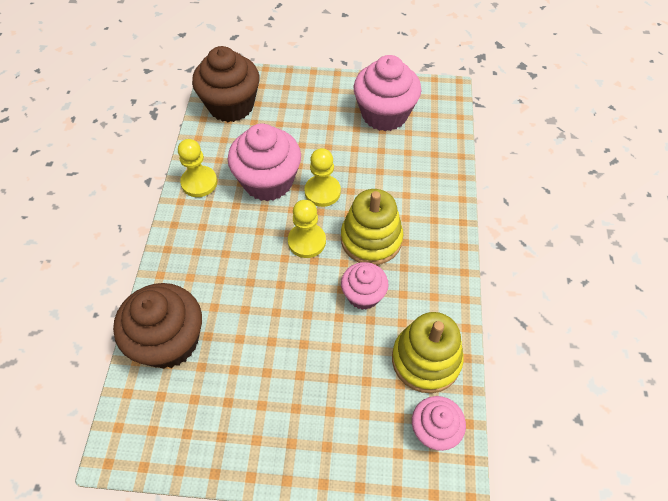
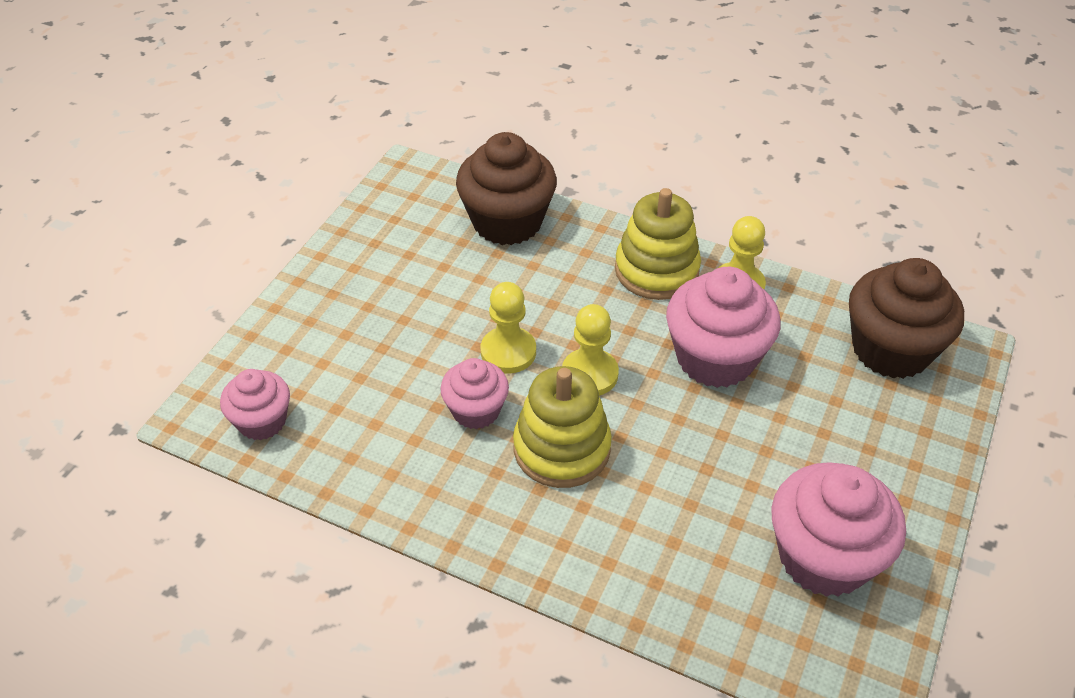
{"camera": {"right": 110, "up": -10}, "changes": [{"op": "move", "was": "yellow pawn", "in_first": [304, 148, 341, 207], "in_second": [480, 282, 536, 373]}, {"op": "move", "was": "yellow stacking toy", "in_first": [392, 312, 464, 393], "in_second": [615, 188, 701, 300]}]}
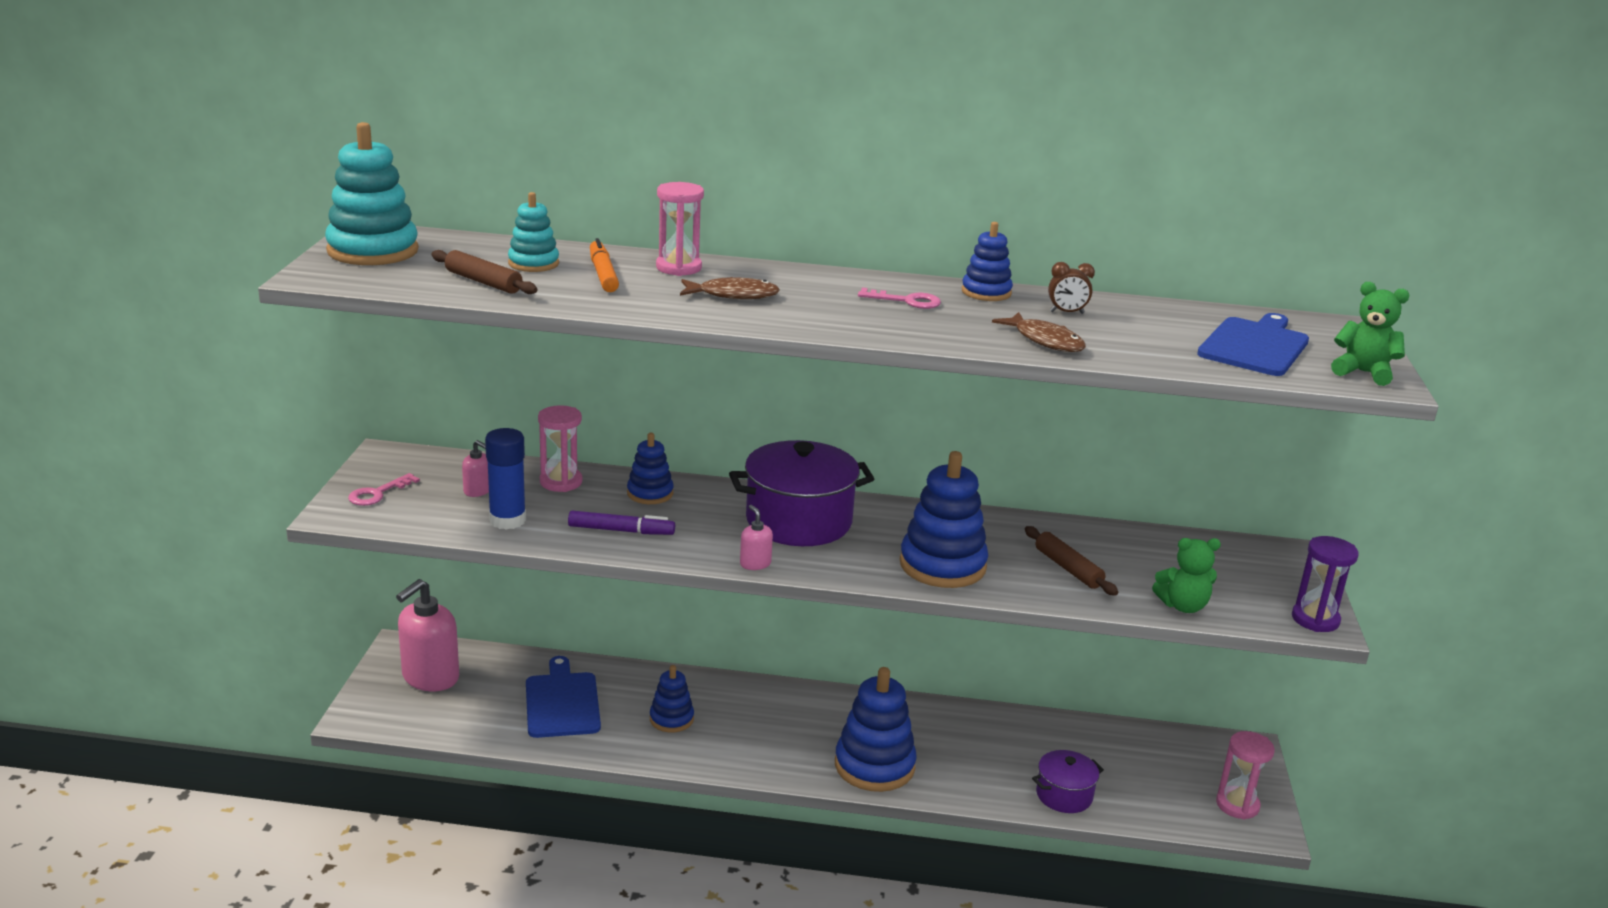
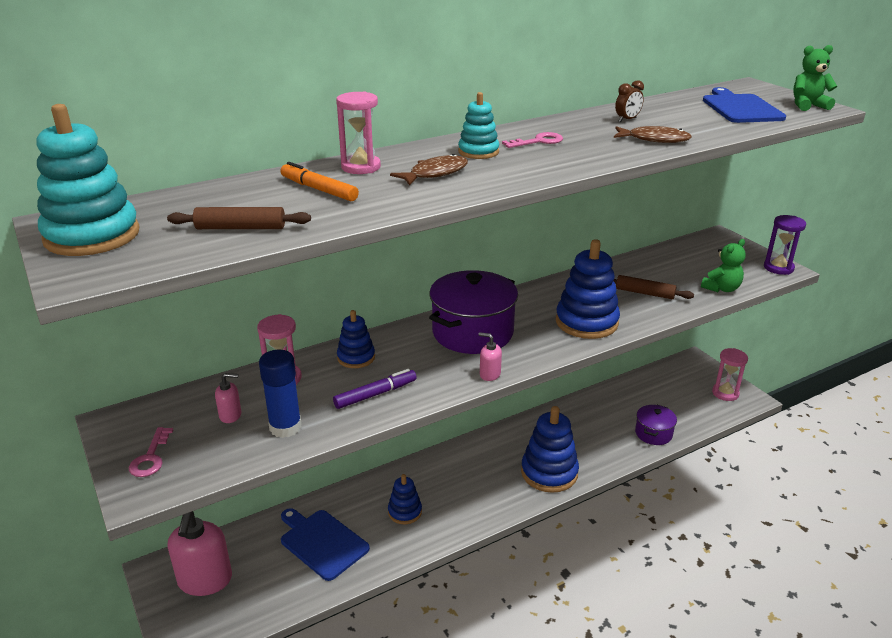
{"camera": {"right": -35, "up": 5}, "changes": [{"op": "move", "was": "turquoise stacking toy", "in_first": [508, 192, 559, 272], "in_second": [458, 92, 499, 159]}, {"op": "delete", "was": "blue stacking toy", "in_first": [962, 222, 1013, 301]}]}
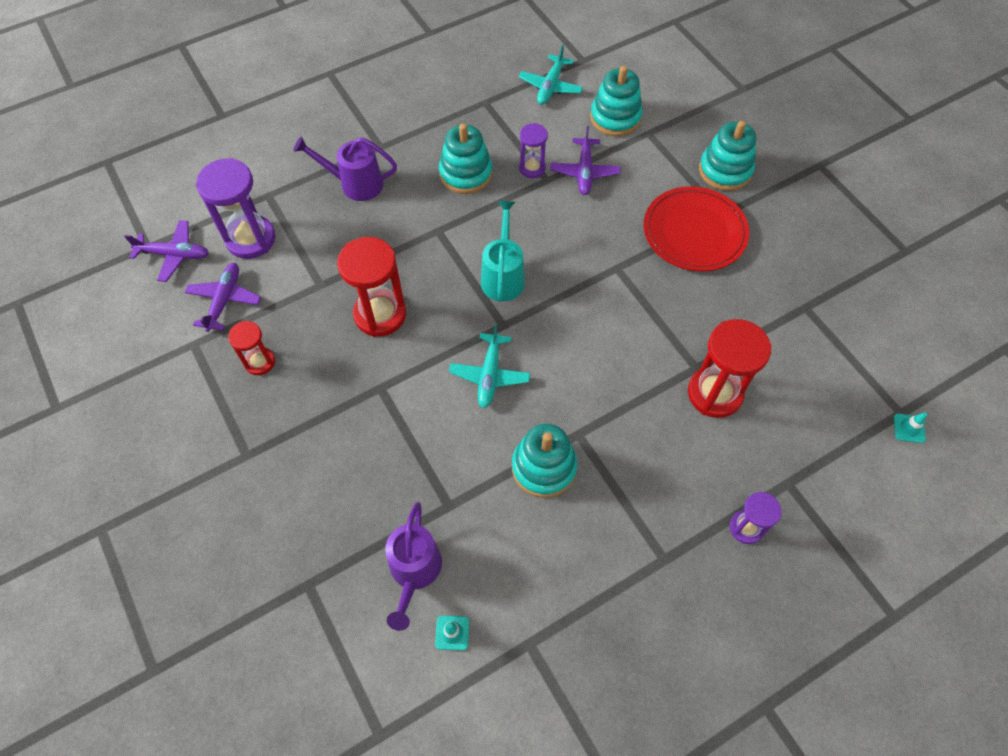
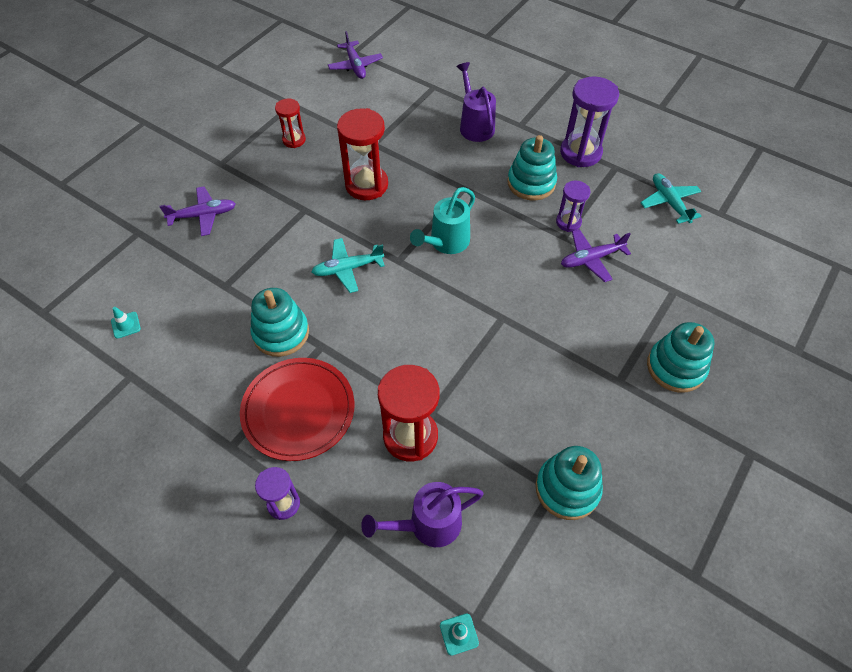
{"camera": {"right": 65, "up": -5}, "changes": [{"op": "move", "was": "purple plane", "in_first": [185, 263, 261, 332], "in_second": [159, 187, 236, 236]}, {"op": "move", "was": "purple hourglass", "in_first": [196, 158, 275, 259], "in_second": [560, 76, 619, 167]}, {"op": "move", "was": "purple watering can", "in_first": [385, 502, 442, 631], "in_second": [361, 482, 484, 547]}, {"op": "rotate", "was": "turquoise watering can", "in_first": [481, 201, 525, 302], "in_second": [410, 187, 475, 254], "clockwise": 150}, {"op": "rotate", "was": "turquoise plane", "in_first": [518, 44, 583, 105], "in_second": [640, 173, 702, 224], "clockwise": 75}, {"op": "move", "was": "turquoise stacking toy", "in_first": [590, 66, 643, 136], "in_second": [536, 446, 603, 520]}, {"op": "move", "was": "red plate", "in_first": [644, 186, 749, 272], "in_second": [240, 358, 354, 461]}]}
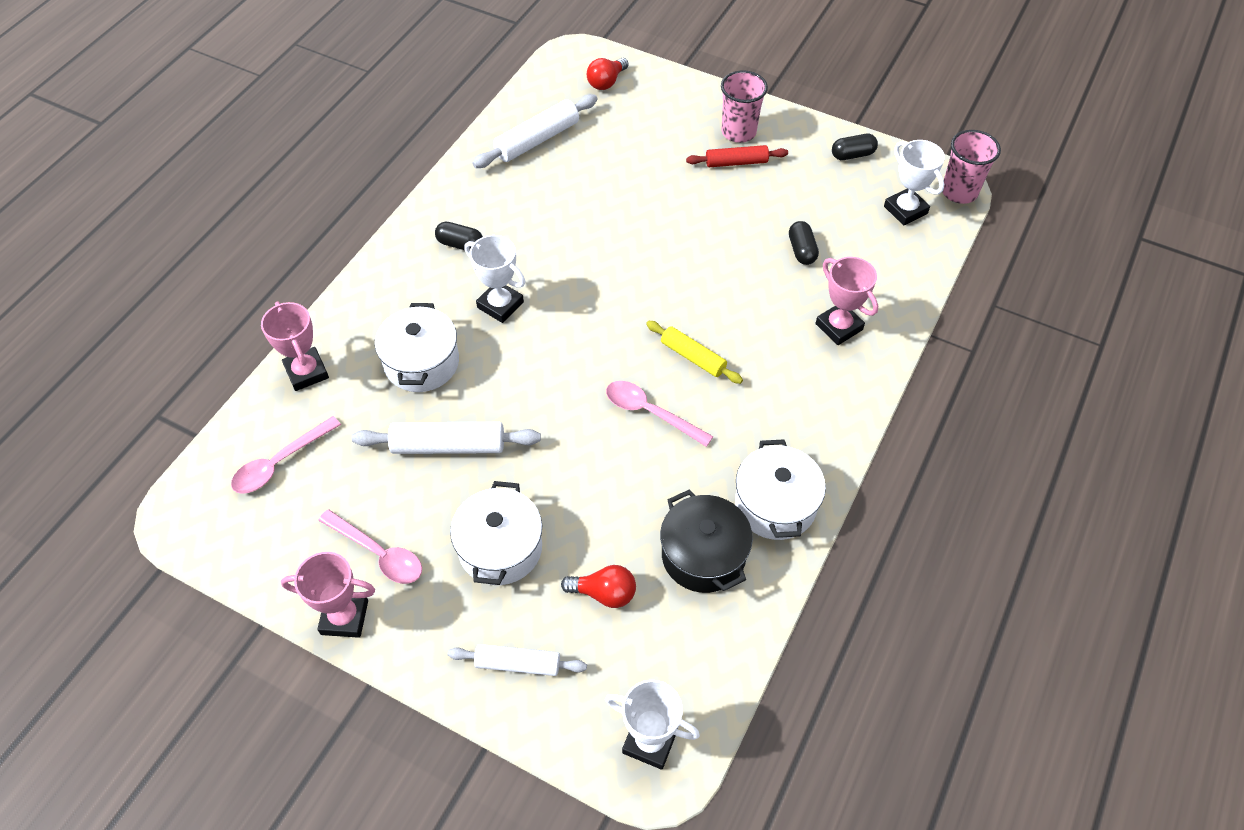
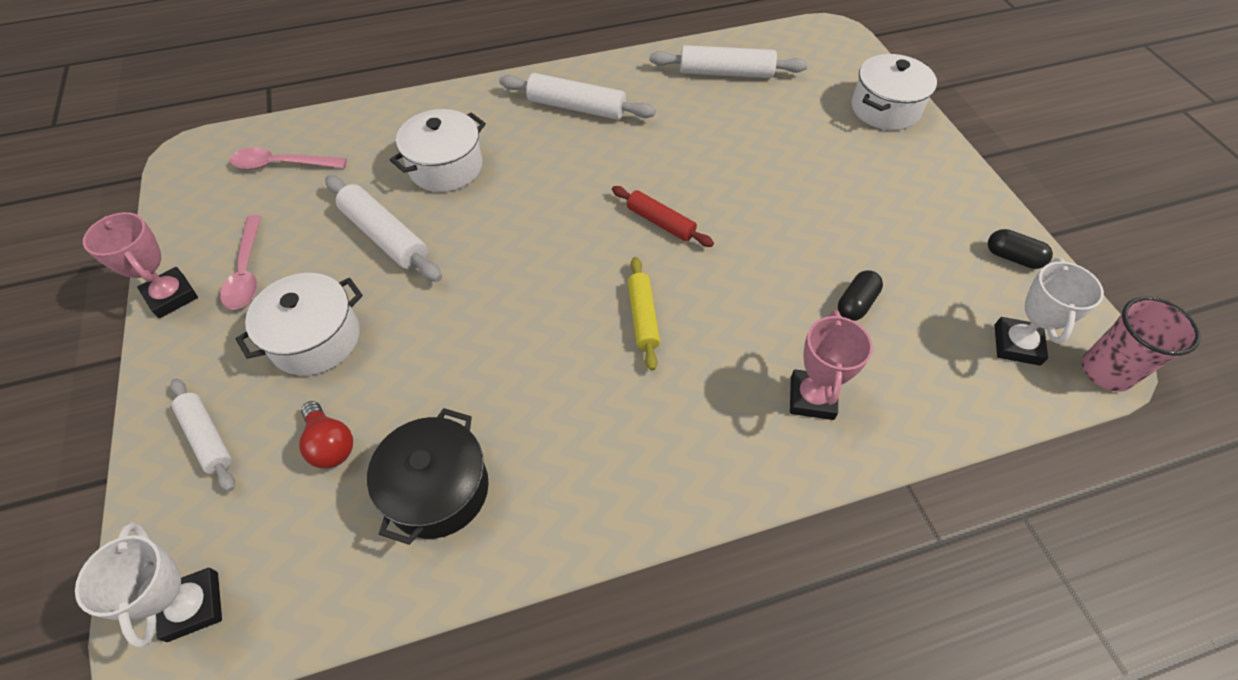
{"camera": {"right": 45, "up": 0}, "changes": [{"op": "delete", "was": "pink trophy", "in_first": [261, 301, 329, 391]}, {"op": "replace", "was": "black capsule", "now": "white rolling pin", "in_first": [435, 222, 483, 250], "in_second": [499, 73, 656, 120]}, {"op": "delete", "was": "white trophy", "in_first": [465, 235, 525, 323]}, {"op": "delete", "was": "red light bulb", "in_first": [587, 58, 629, 90]}, {"op": "delete", "was": "pink spoon", "in_first": [606, 381, 713, 447]}, {"op": "move", "was": "red rolling pin", "in_first": [686, 145, 788, 167], "in_second": [612, 186, 714, 247]}, {"op": "delete", "was": "pink cup", "in_first": [721, 70, 768, 143]}, {"op": "move", "was": "white pot", "in_first": [735, 439, 826, 540], "in_second": [852, 54, 937, 130]}]}
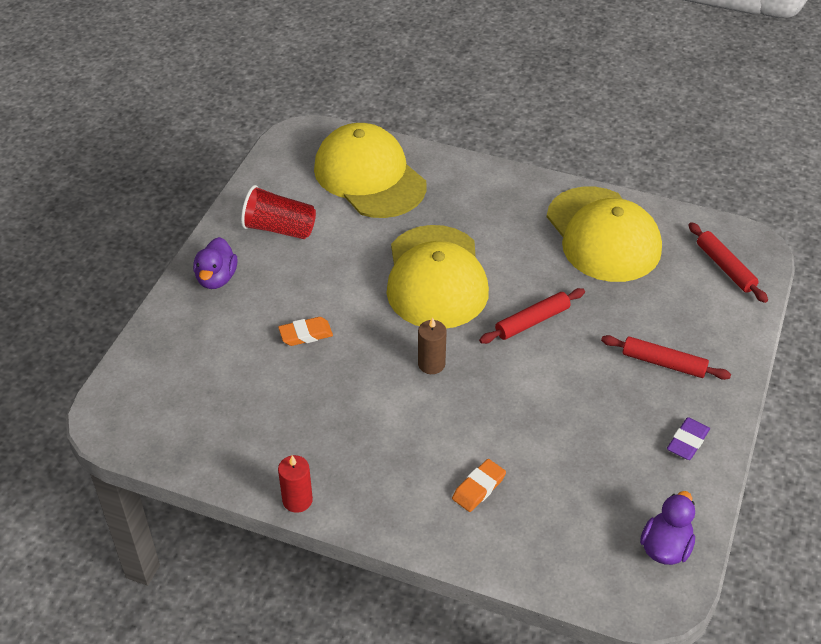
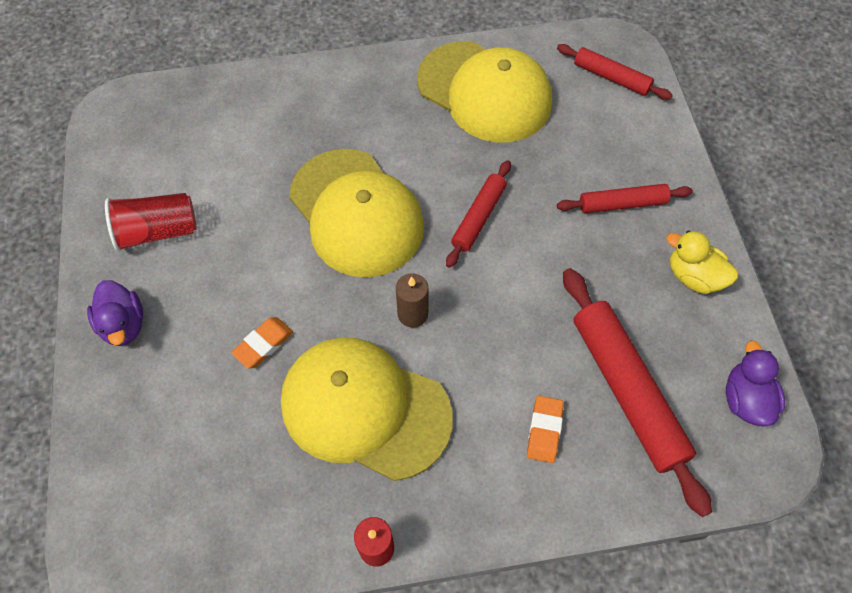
{"camera": {"right": -30, "up": 15}, "changes": [{"op": "move", "was": "yellow cap", "in_first": [314, 123, 426, 218], "in_second": [281, 338, 453, 481]}, {"op": "replace", "was": "purple eraser", "now": "yellow duck", "in_first": [667, 417, 710, 460], "in_second": [666, 230, 738, 294]}, {"op": "insert", "now": "red rolling pin", "in_second": [563, 268, 712, 517]}]}
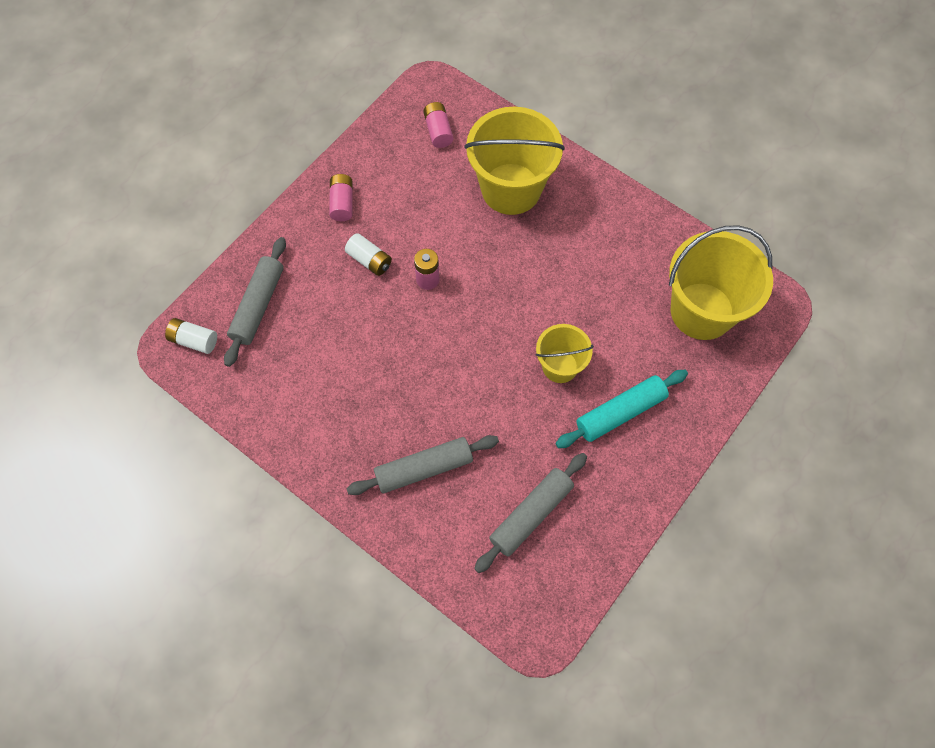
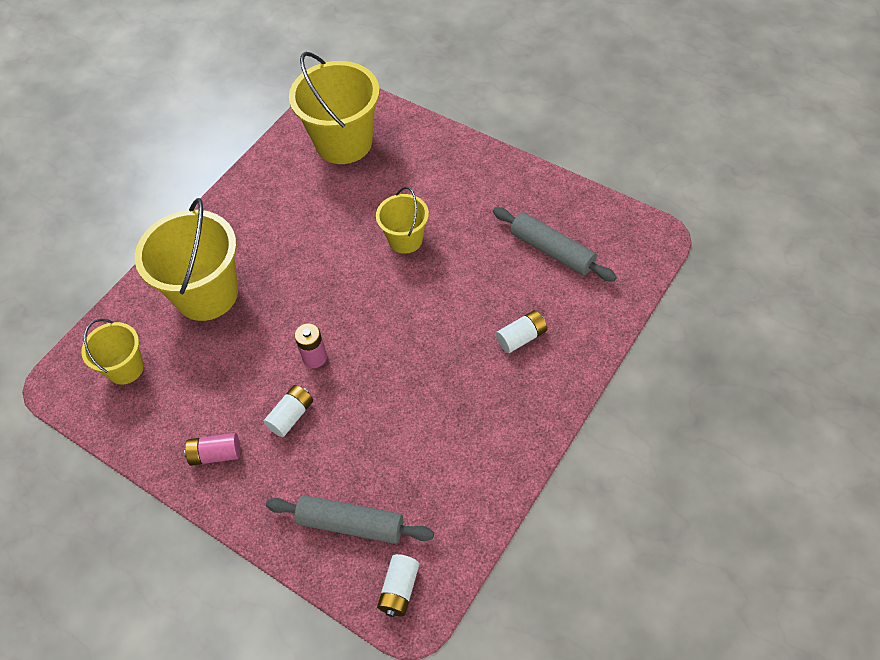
{"camera": {"right": -90, "up": -10}, "changes": [{"op": "replace", "was": "grey rolling pin", "now": "white battery", "in_first": [347, 435, 499, 495], "in_second": [496, 310, 547, 353]}, {"op": "replace", "was": "pink battery", "now": "yellow bucket", "in_first": [423, 102, 453, 148], "in_second": [81, 319, 144, 385]}, {"op": "delete", "was": "turquoise rolling pin", "in_first": [555, 370, 688, 448]}]}
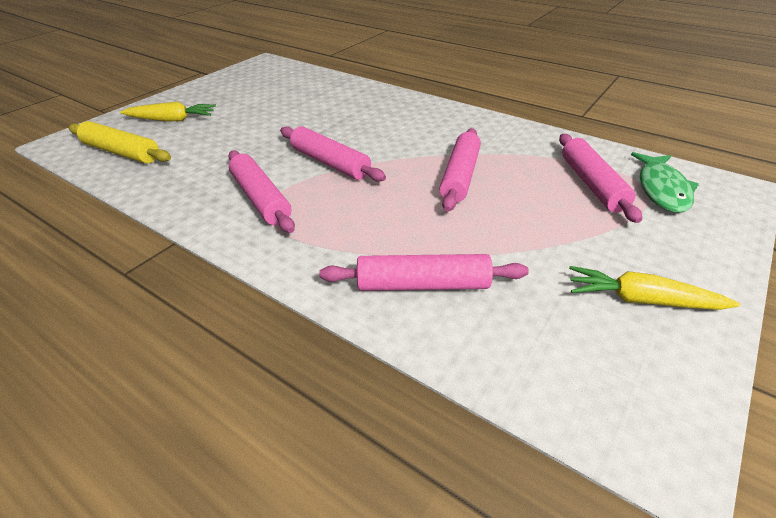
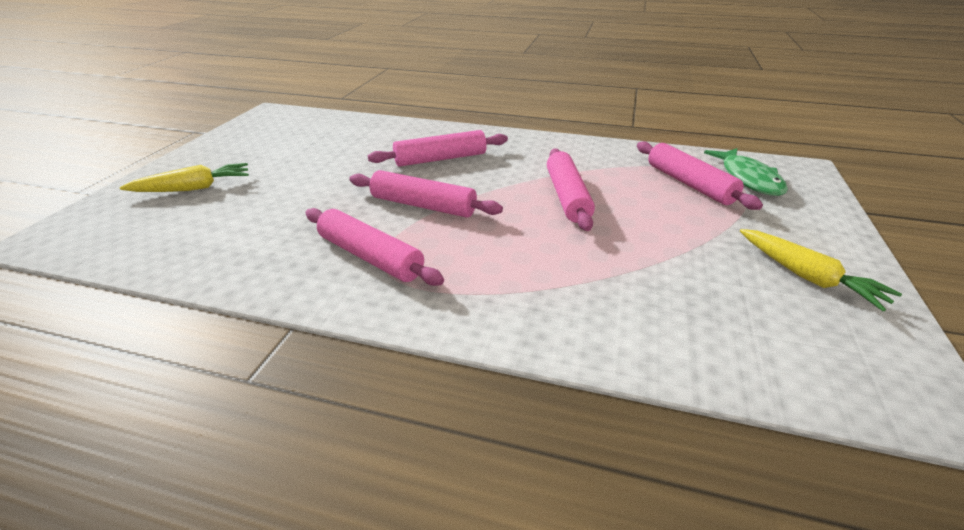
{"camera": {"right": -20, "up": -5}, "changes": [{"op": "delete", "was": "yellow rolling pin", "in_first": [68, 121, 171, 164]}, {"op": "move", "was": "pink rolling pin", "in_first": [319, 254, 529, 291], "in_second": [368, 130, 508, 167]}, {"op": "rotate", "was": "yellow carrot", "in_first": [569, 266, 740, 310], "in_second": [740, 229, 902, 311], "clockwise": -120}]}
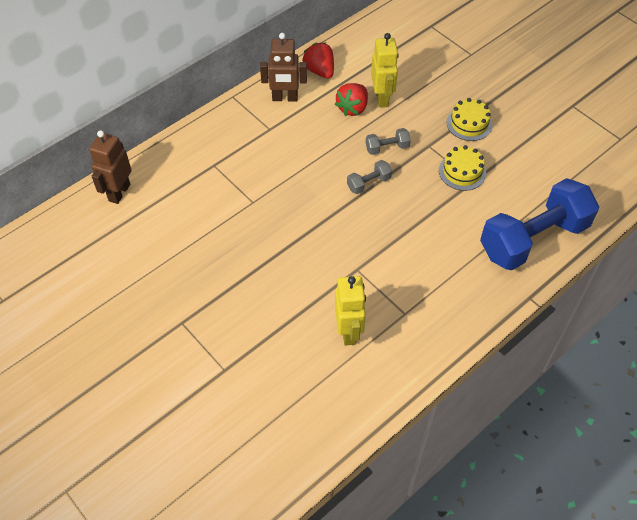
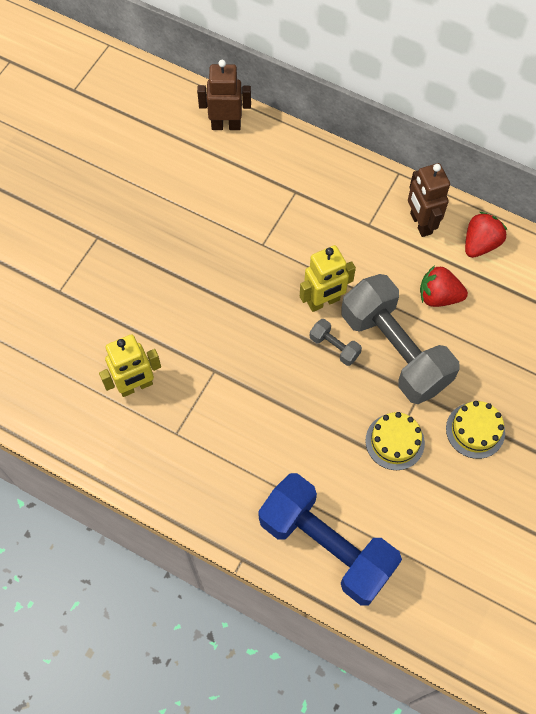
{"camera": {"right": 70, "up": 10}, "changes": [{"op": "resize", "was": "grey dumbbell", "in_first": [366, 128, 411, 155], "in_second": [341, 274, 460, 404], "ratio": 2.45}, {"op": "move", "was": "yellow robot", "in_first": [371, 33, 399, 108], "in_second": [300, 245, 356, 312]}]}
